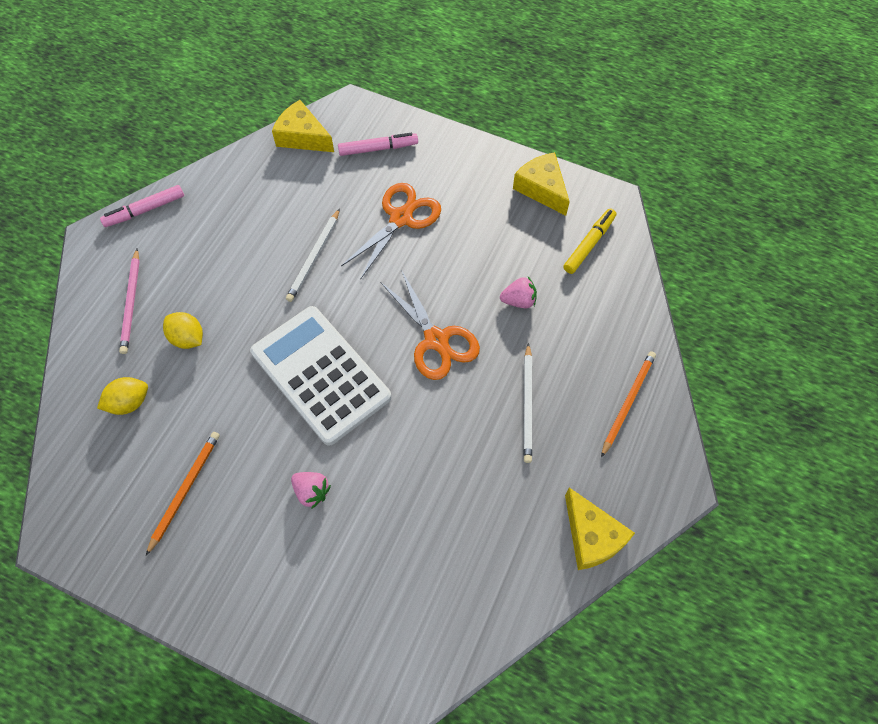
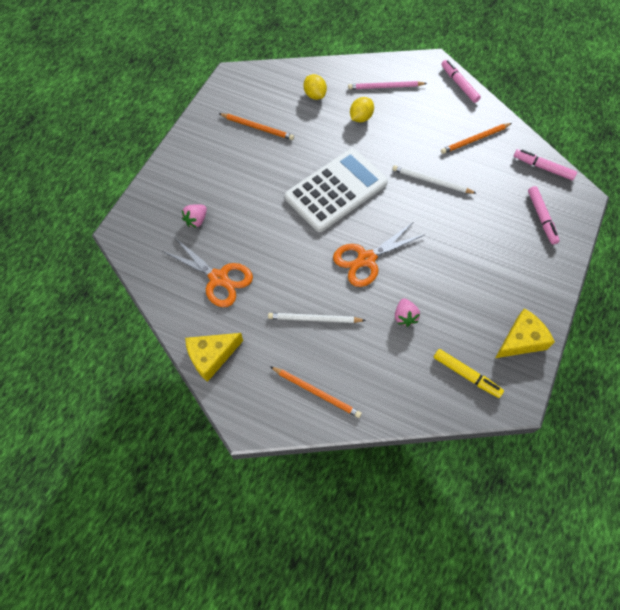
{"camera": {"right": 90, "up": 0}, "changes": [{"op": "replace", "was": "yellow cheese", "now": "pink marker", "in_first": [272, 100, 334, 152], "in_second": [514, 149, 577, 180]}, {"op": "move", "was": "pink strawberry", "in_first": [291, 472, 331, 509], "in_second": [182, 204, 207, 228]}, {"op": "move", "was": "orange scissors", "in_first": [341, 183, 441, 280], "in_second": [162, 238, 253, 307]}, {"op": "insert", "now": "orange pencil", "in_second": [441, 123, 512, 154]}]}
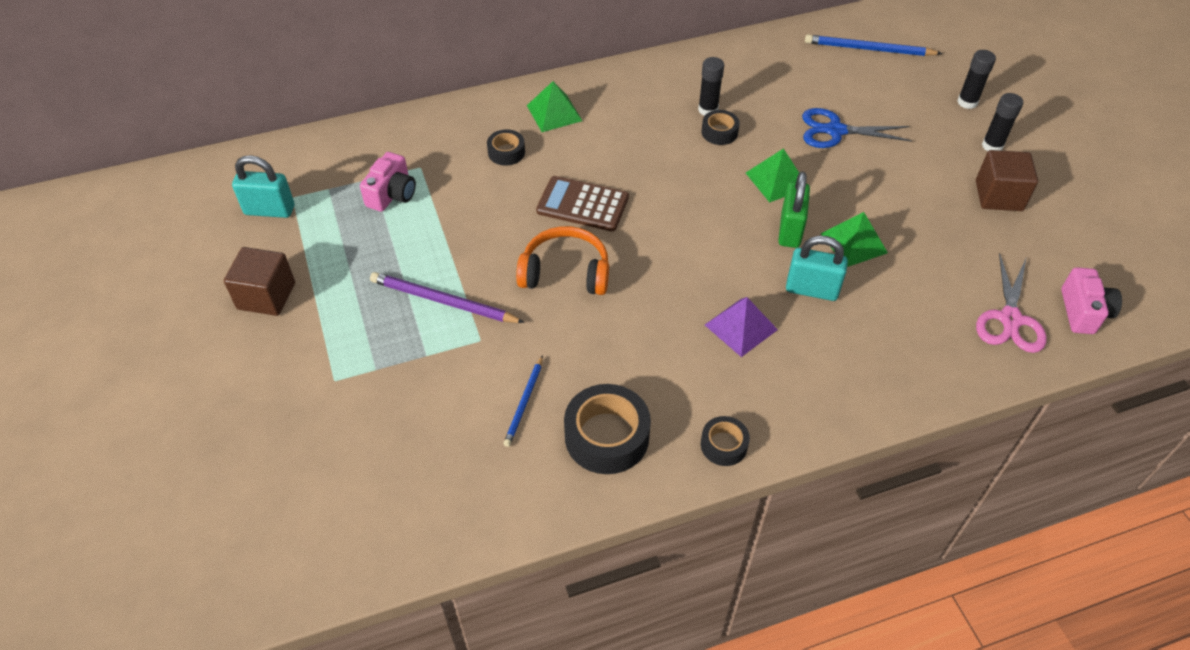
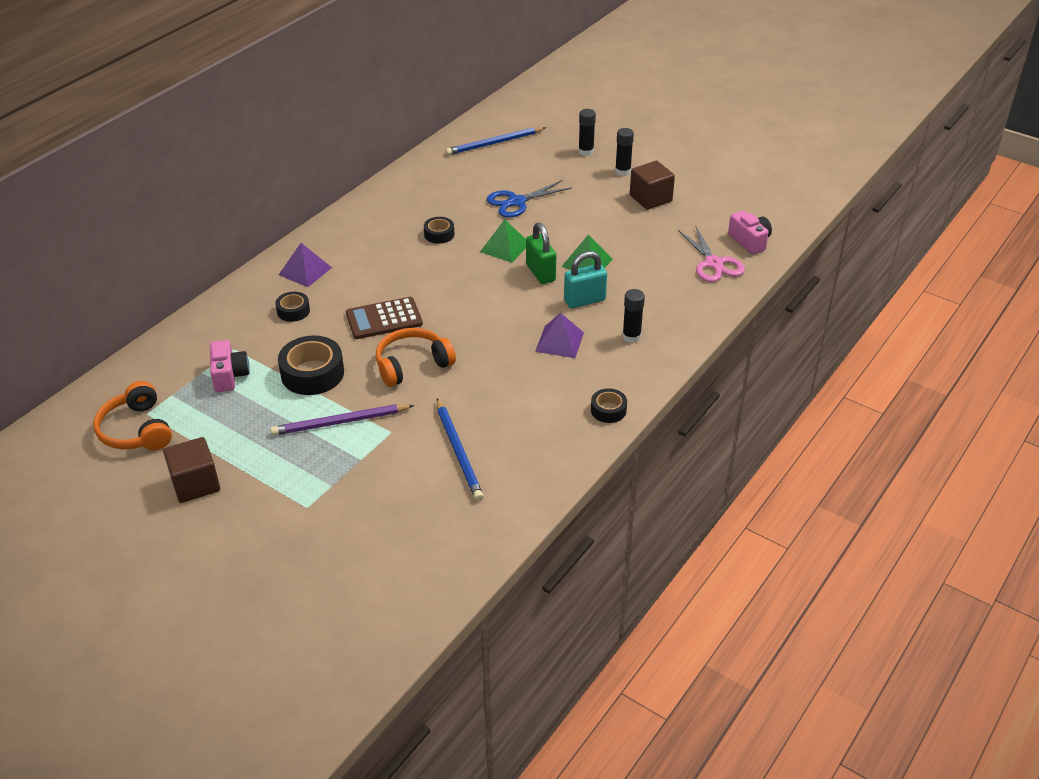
{"camera": {"right": -35, "up": -10}, "changes": [{"op": "replace", "was": "turquoise padlock", "now": "orange headphones", "in_first": [232, 155, 294, 218], "in_second": [93, 381, 172, 450]}, {"op": "resize", "was": "blue pencil", "in_first": [503, 355, 543, 447], "in_second": [437, 399, 484, 501], "ratio": 1.63}, {"op": "recolor", "was": "green pyramid", "now": "purple pyramid", "in_first": [527, 81, 582, 132], "in_second": [279, 243, 332, 287]}, {"op": "move", "was": "black tape", "in_first": [564, 384, 651, 474], "in_second": [278, 336, 344, 395]}, {"op": "move", "was": "black glue stick", "in_first": [698, 57, 724, 116], "in_second": [622, 289, 645, 343]}]}
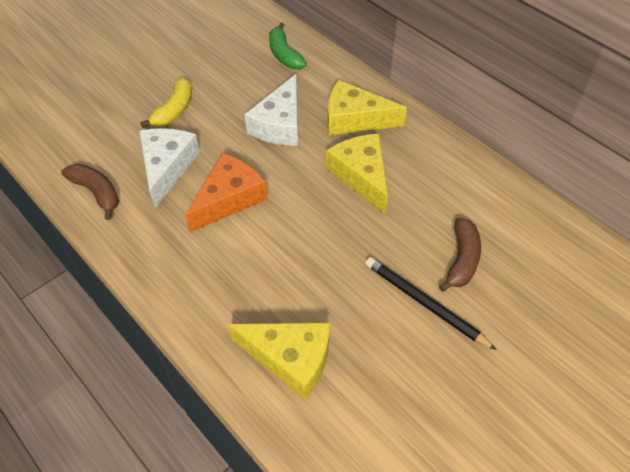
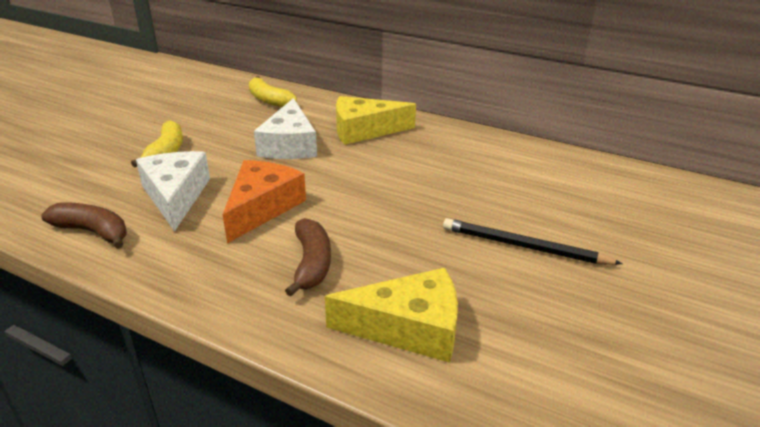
{"camera": {"right": -20, "up": -20}, "changes": [{"op": "recolor", "was": "green banana", "now": "yellow banana", "in_first": [269, 22, 307, 69], "in_second": [249, 76, 297, 107]}, {"op": "delete", "was": "yellow cheese", "in_first": [326, 134, 388, 214]}, {"op": "move", "was": "brown banana", "in_first": [439, 217, 481, 292], "in_second": [285, 218, 331, 296]}]}
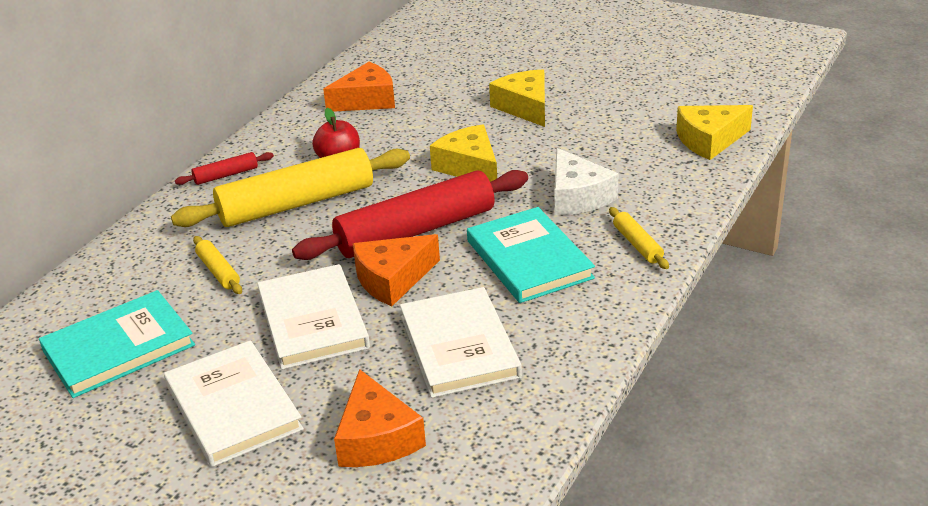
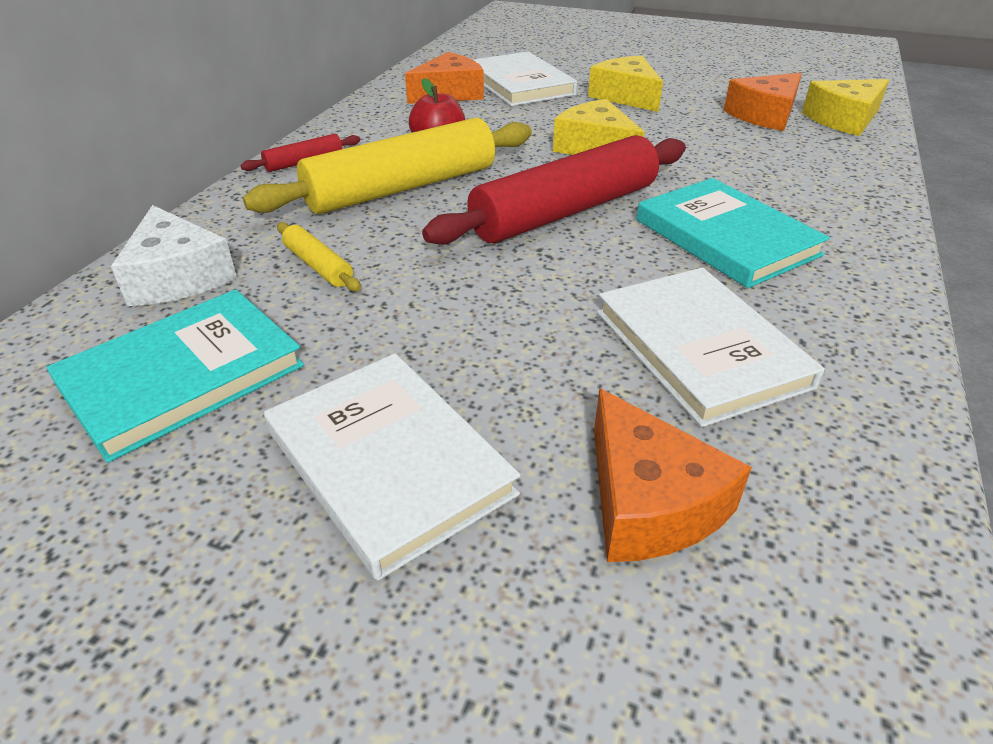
{"camera": {"right": -10, "up": 5}, "changes": [{"op": "move", "was": "white book", "in_first": [257, 264, 370, 370], "in_second": [473, 52, 577, 106]}, {"op": "move", "was": "orange cheese", "in_first": [353, 234, 440, 306], "in_second": [723, 73, 802, 131]}, {"op": "move", "was": "white cheese", "in_first": [555, 148, 619, 215], "in_second": [111, 205, 237, 306]}, {"op": "delete", "was": "yellow rolling pin", "in_first": [609, 207, 669, 269]}]}
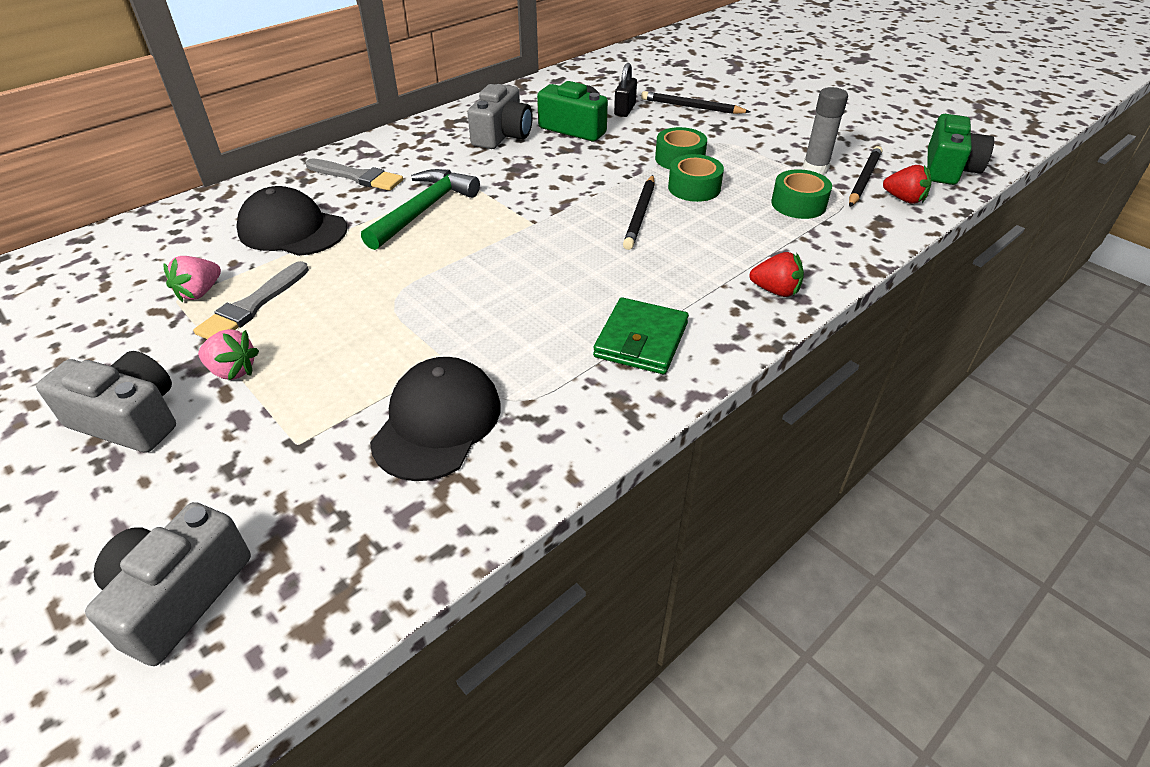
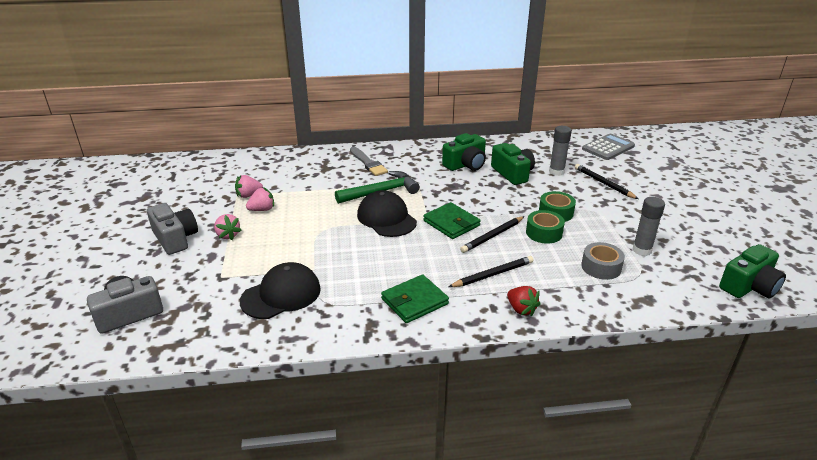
{"camera": {"right": 35, "up": -10}, "changes": [{"op": "replace", "was": "grey brush", "now": "pink strawberry", "in_first": [193, 261, 309, 339], "in_second": [246, 187, 274, 211]}, {"op": "move", "was": "black cap", "in_first": [236, 186, 347, 256], "in_second": [357, 190, 417, 237]}, {"op": "recolor", "was": "grey camera", "now": "green camera", "in_first": [468, 84, 533, 149], "in_second": [442, 133, 486, 171]}, {"op": "replace", "was": "black padlock", "now": "grey glue stick", "in_first": [614, 63, 637, 117], "in_second": [549, 126, 572, 176]}, {"op": "recolor", "was": "green tape", "now": "grey tape", "in_first": [771, 169, 832, 219], "in_second": [581, 242, 625, 280]}, {"op": "move", "was": "black pencil", "in_first": [849, 146, 882, 207], "in_second": [449, 256, 534, 287]}, {"op": "delete", "was": "red strawberry", "in_first": [883, 165, 931, 204]}, {"op": "insert", "now": "green wallet", "in_second": [423, 202, 481, 239]}, {"op": "insert", "now": "grey calculator", "in_second": [582, 134, 635, 160]}]}
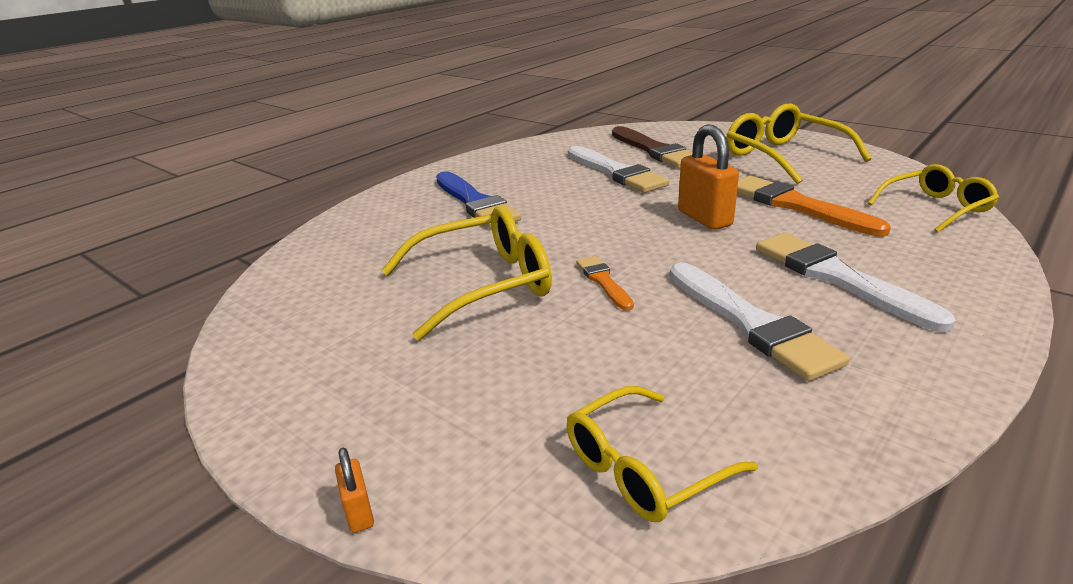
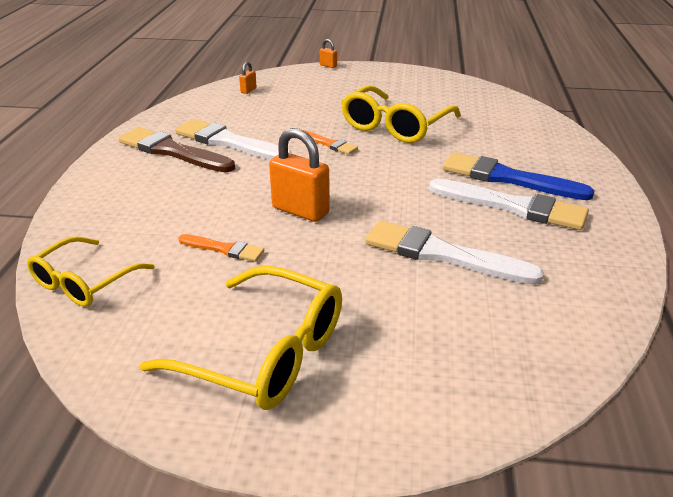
{"camera": {"right": 145, "up": 5}, "changes": [{"op": "replace", "was": "yellow glasses", "now": "orange padlock", "in_first": [566, 386, 758, 522], "in_second": [239, 61, 257, 94]}, {"op": "move", "was": "brown brush", "in_first": [612, 126, 692, 168], "in_second": [119, 127, 235, 173]}, {"op": "resize", "was": "orange brush", "in_first": [737, 176, 891, 237], "in_second": [178, 234, 264, 262], "ratio": 0.53}, {"op": "move", "was": "white brush", "in_first": [756, 233, 956, 332], "in_second": [429, 179, 589, 230]}]}
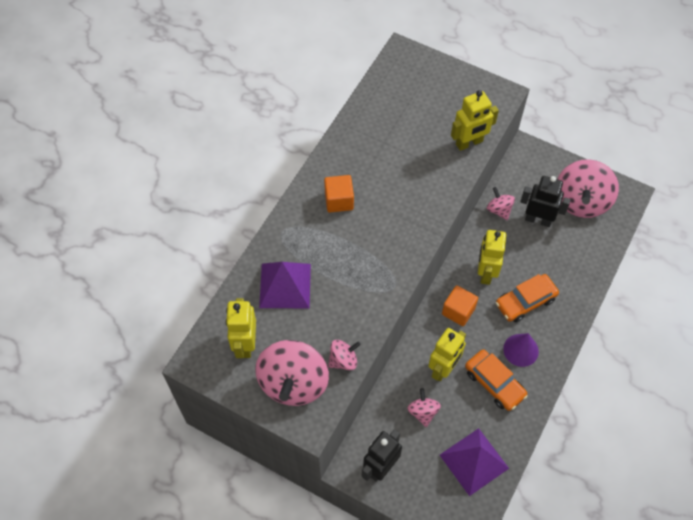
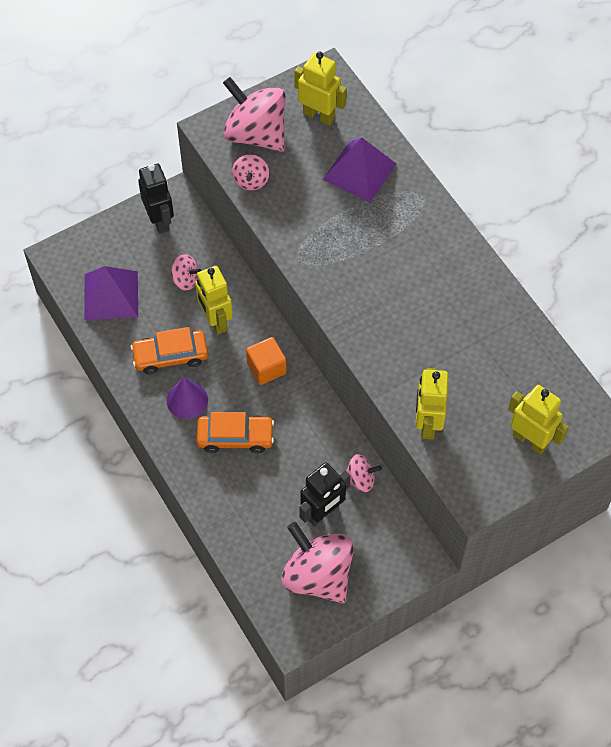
{"camera": {"right": 120, "up": 0}, "changes": [{"op": "delete", "was": "orange cube", "in_first": [324, 175, 354, 212]}, {"op": "move", "was": "yellow robot", "in_first": [478, 230, 506, 285], "in_second": [508, 385, 569, 455]}, {"op": "rotate", "was": "orange car", "in_first": [496, 274, 559, 322], "in_second": [196, 412, 274, 453], "clockwise": 90}]}
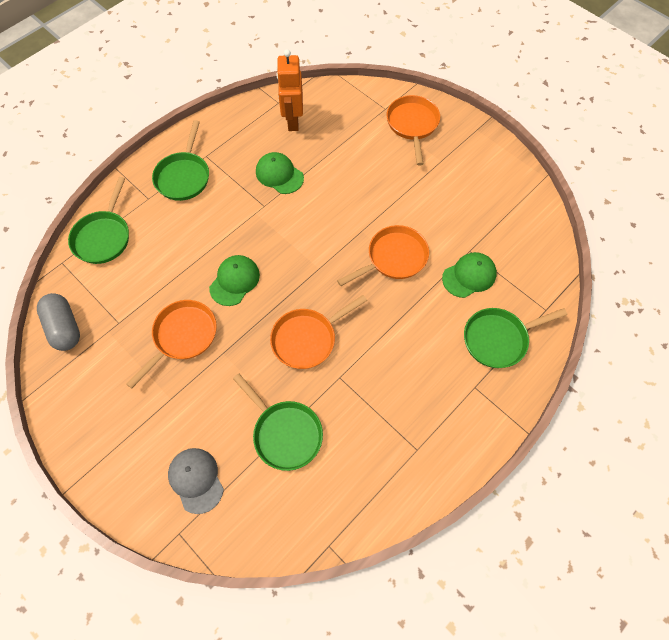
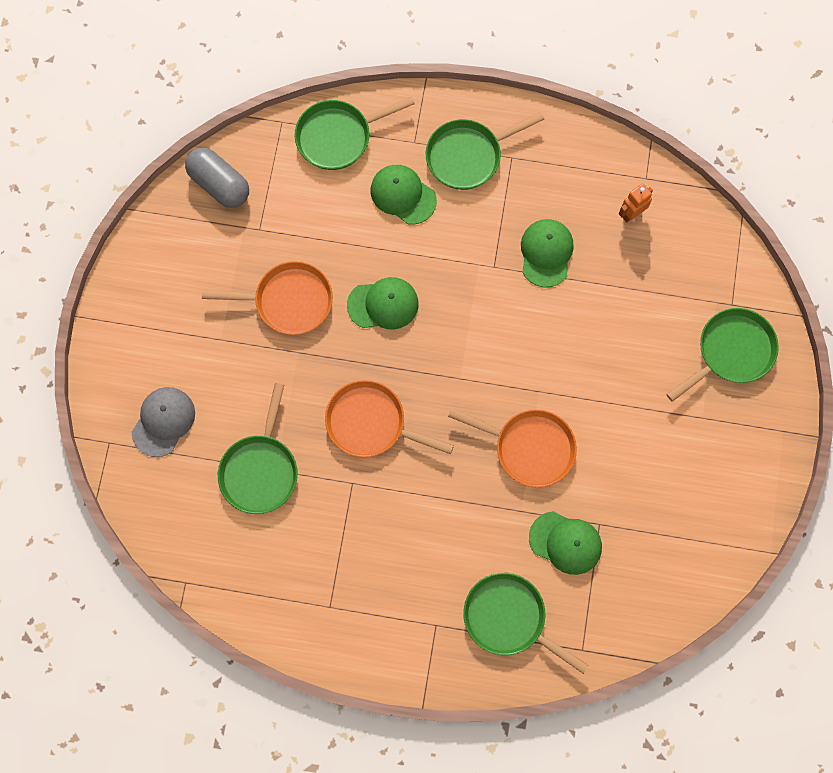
{"camera": {"right": 55, "up": 10}, "changes": [{"op": "rotate", "was": "grey capsule", "in_first": [37, 293, 80, 351], "in_second": [185, 147, 249, 208], "clockwise": -75}, {"op": "resize", "was": "orange robot", "in_first": [276, 49, 303, 131], "in_second": [619, 183, 653, 222], "ratio": 0.55}, {"op": "recolor", "was": "orange pan", "now": "green pan", "in_first": [387, 95, 440, 165], "in_second": [666, 308, 779, 402]}, {"op": "insert", "now": "green cap", "in_second": [371, 165, 437, 225]}]}
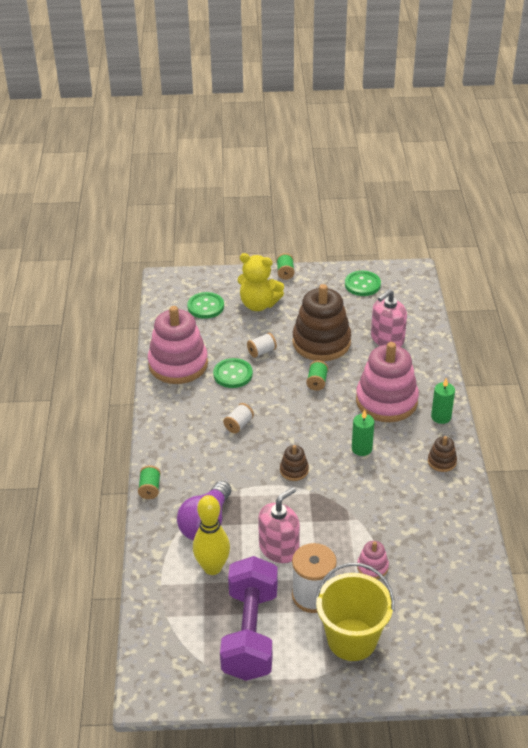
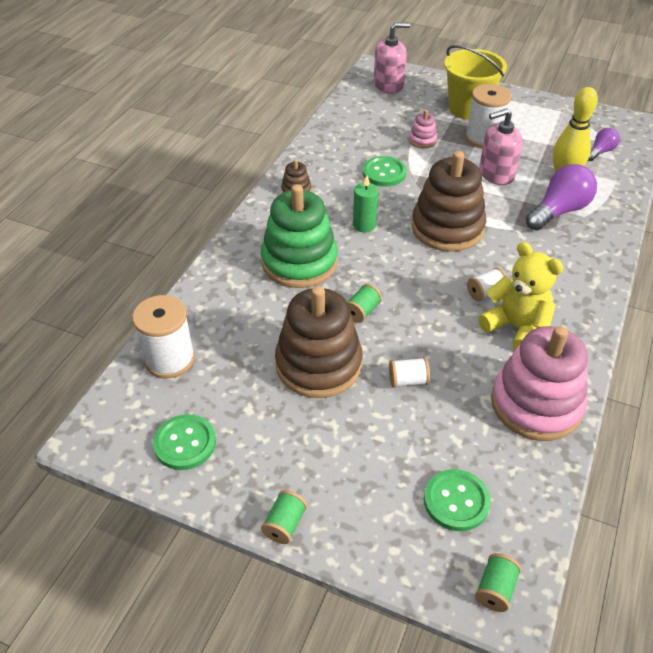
{"camera": {"right": -155, "up": 5}, "changes": [{"op": "move", "was": "green spool", "in_first": [138, 466, 161, 499], "in_second": [475, 553, 521, 612]}, {"op": "move", "was": "green button", "in_first": [213, 358, 253, 388], "in_second": [363, 156, 407, 187]}, {"op": "delete", "was": "purple dumbbell", "in_first": [220, 556, 278, 681]}, {"op": "move", "was": "yellow teddy bear", "in_first": [237, 253, 284, 311], "in_second": [478, 242, 563, 350]}, {"op": "resize", "was": "brown stacking toy", "in_first": [280, 445, 309, 481], "in_second": [411, 151, 486, 252], "ratio": 2.28}, {"op": "recolor", "was": "pink stacking toy", "now": "green stacking toy", "in_first": [356, 342, 419, 422], "in_second": [261, 184, 338, 288]}, {"op": "move", "was": "pink soap dispenser", "in_first": [371, 289, 407, 347], "in_second": [374, 23, 410, 94]}, {"op": "delete", "was": "green candle", "in_first": [431, 378, 455, 424]}, {"op": "insert", "now": "white spool", "in_second": [132, 295, 195, 379]}, {"op": "insert", "now": "purple light bulb", "in_second": [588, 128, 620, 161]}]}
